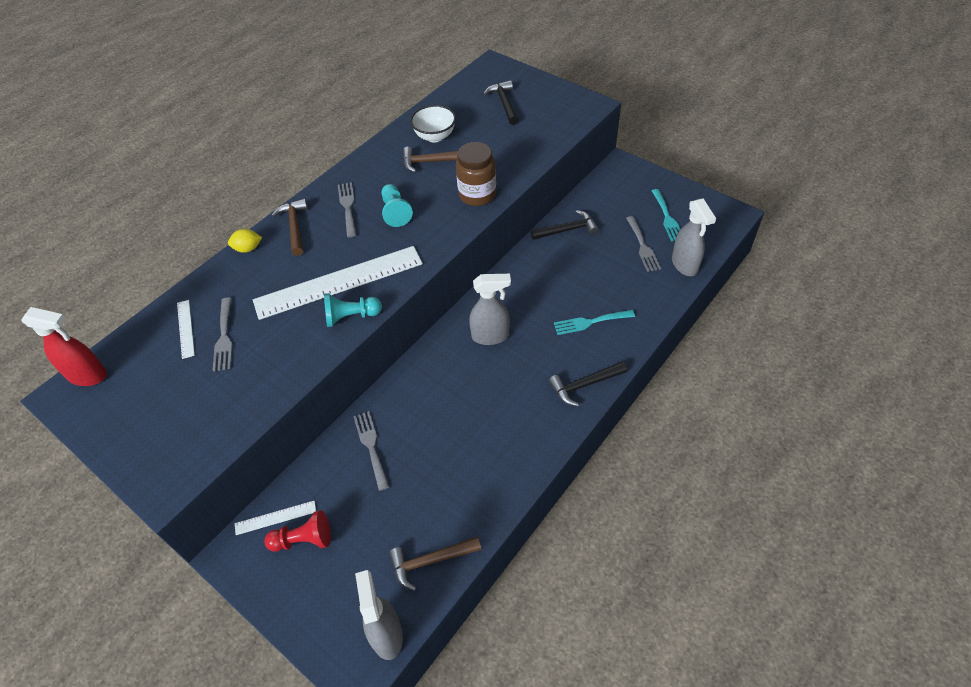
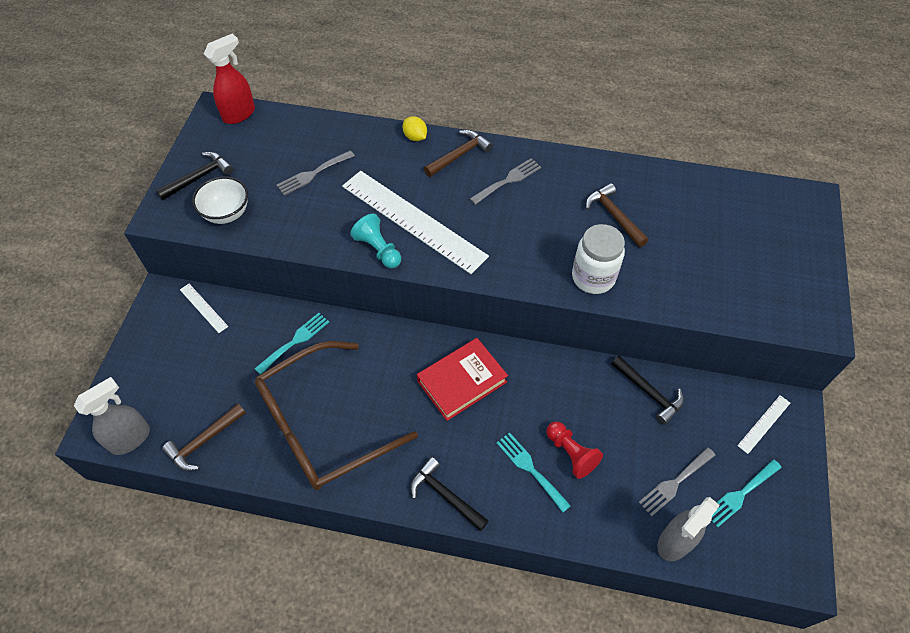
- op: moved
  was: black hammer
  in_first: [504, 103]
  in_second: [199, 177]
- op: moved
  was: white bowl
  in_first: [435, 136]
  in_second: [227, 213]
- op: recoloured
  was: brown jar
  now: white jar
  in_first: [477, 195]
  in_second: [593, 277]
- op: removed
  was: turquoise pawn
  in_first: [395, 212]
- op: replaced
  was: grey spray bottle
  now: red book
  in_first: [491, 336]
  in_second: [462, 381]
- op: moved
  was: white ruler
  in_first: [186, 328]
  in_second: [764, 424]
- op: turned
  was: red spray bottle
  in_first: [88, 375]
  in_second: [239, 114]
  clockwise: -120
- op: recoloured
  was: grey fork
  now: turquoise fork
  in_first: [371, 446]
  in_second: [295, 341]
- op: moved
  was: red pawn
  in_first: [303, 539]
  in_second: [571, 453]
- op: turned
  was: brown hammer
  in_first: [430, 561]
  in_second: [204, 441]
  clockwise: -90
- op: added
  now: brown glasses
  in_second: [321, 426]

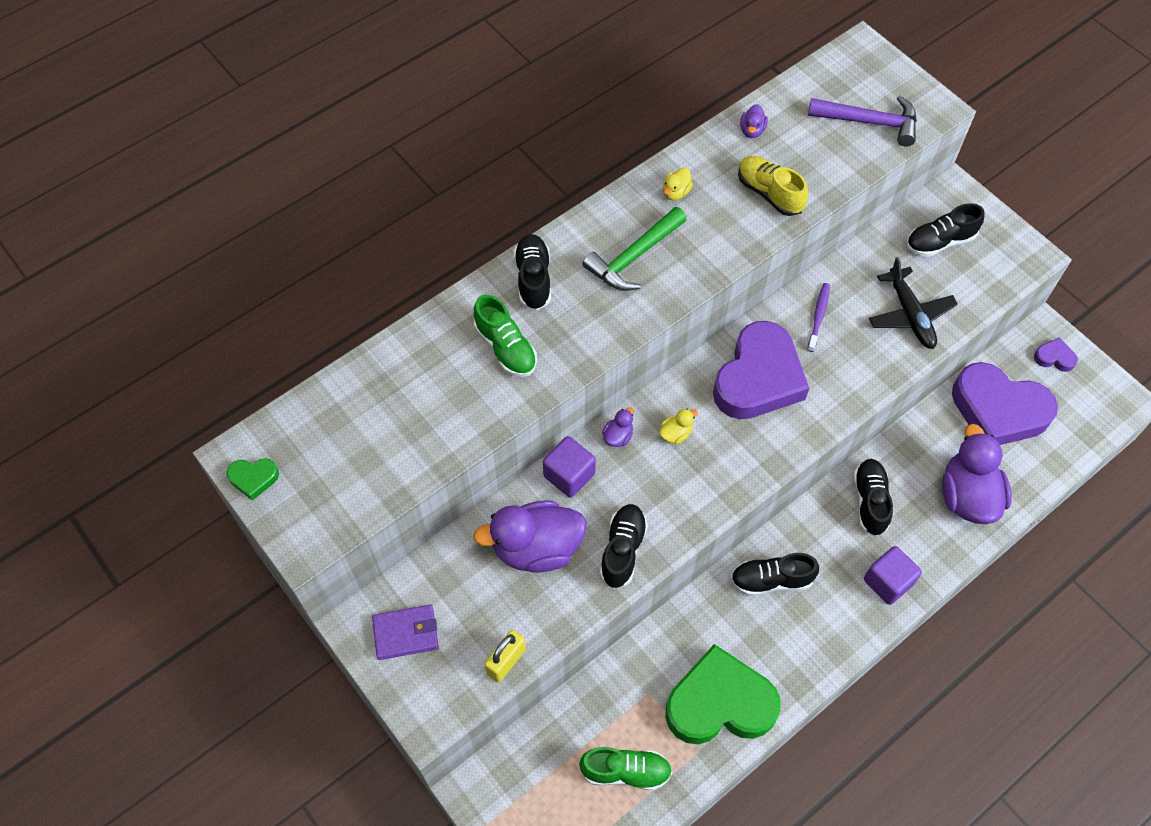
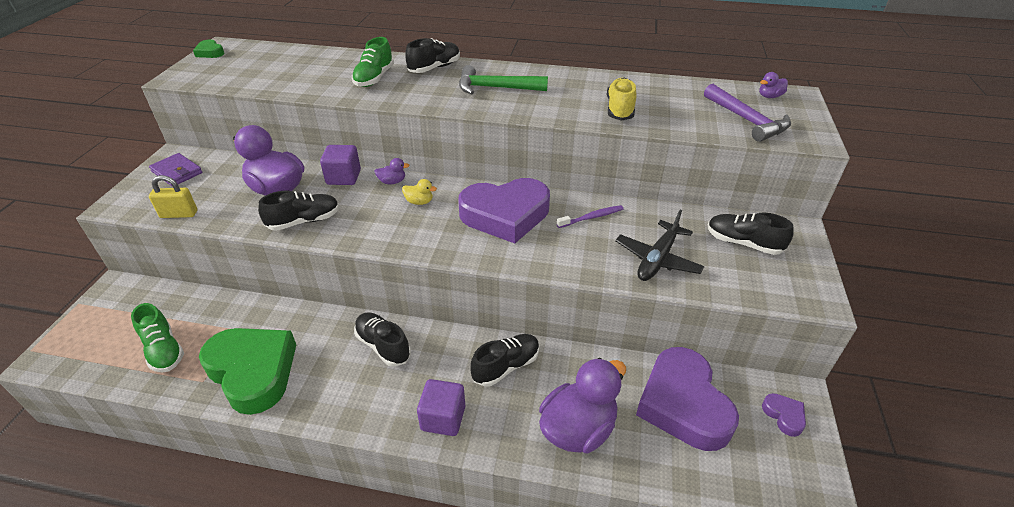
- op: moved
  was: purple duck
  in_first: [752, 130]
  in_second: [769, 96]
- op: removed
  was: yellow duck
  in_first: [675, 192]

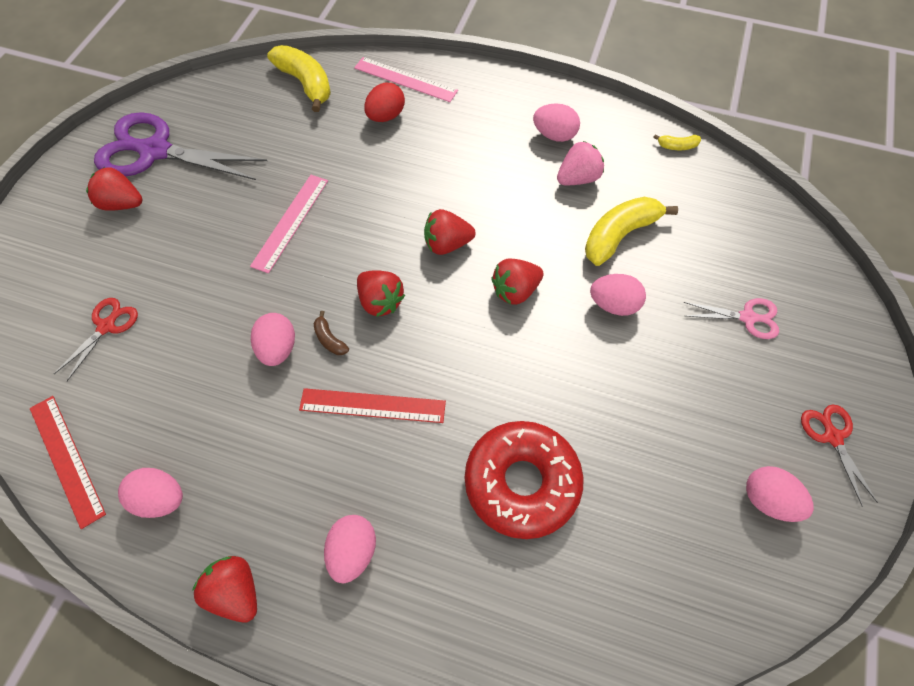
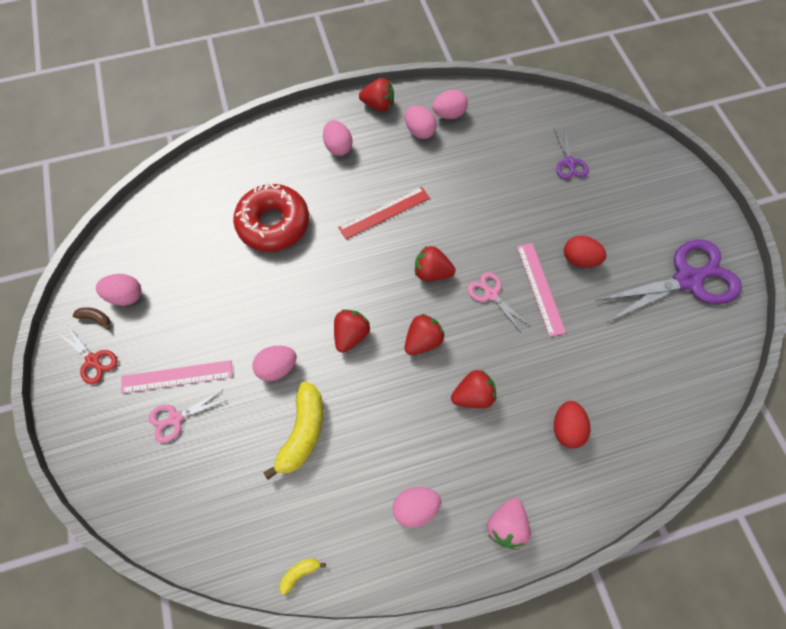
- op: removed
  was: yellow banana
  in_first: [305, 83]
- op: moved
  was: pink ruler
  in_first: [405, 79]
  in_second: [177, 376]
- op: moved
  was: pink strawberry
  in_first: [578, 178]
  in_second: [506, 525]
- op: moved
  was: red strawberry
  in_first: [122, 204]
  in_second: [473, 395]
- op: recoloured
  was: red scissors
  now: purple scissors
  in_first: [107, 326]
  in_second: [569, 163]
- op: moved
  was: brown banana
  in_first: [329, 339]
  in_second: [95, 318]
- op: moved
  was: pink egg
  in_first: [278, 349]
  in_second: [419, 131]
- op: removed
  was: red ruler
  in_first: [67, 459]
- op: added
  now: red egg
  in_second: [579, 259]
- op: added
  now: pink scissors
  in_second: [491, 294]

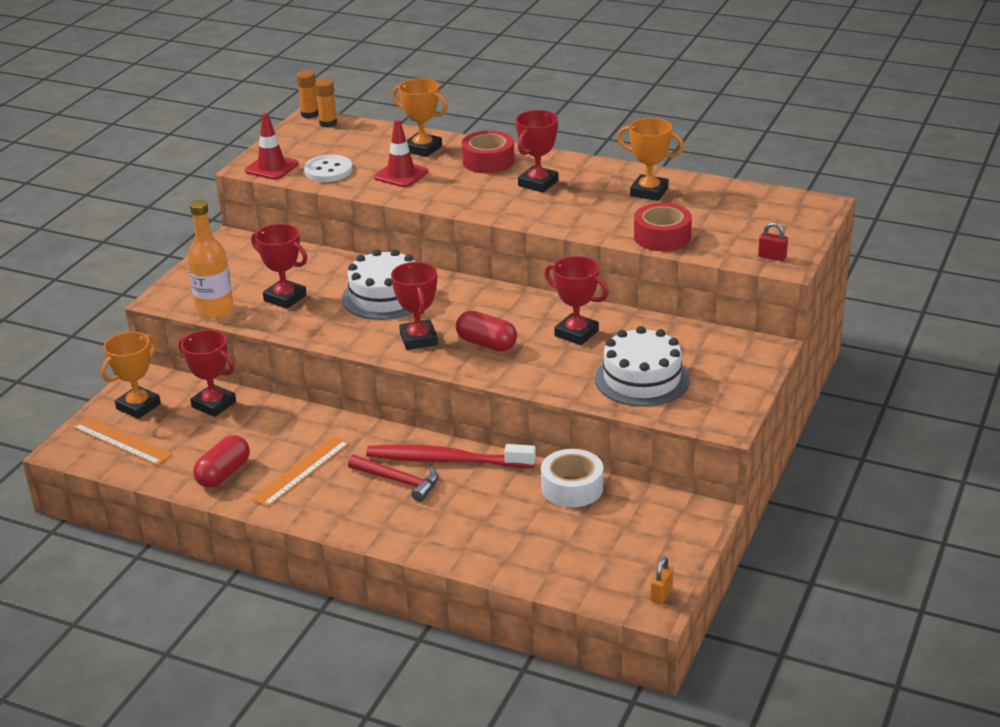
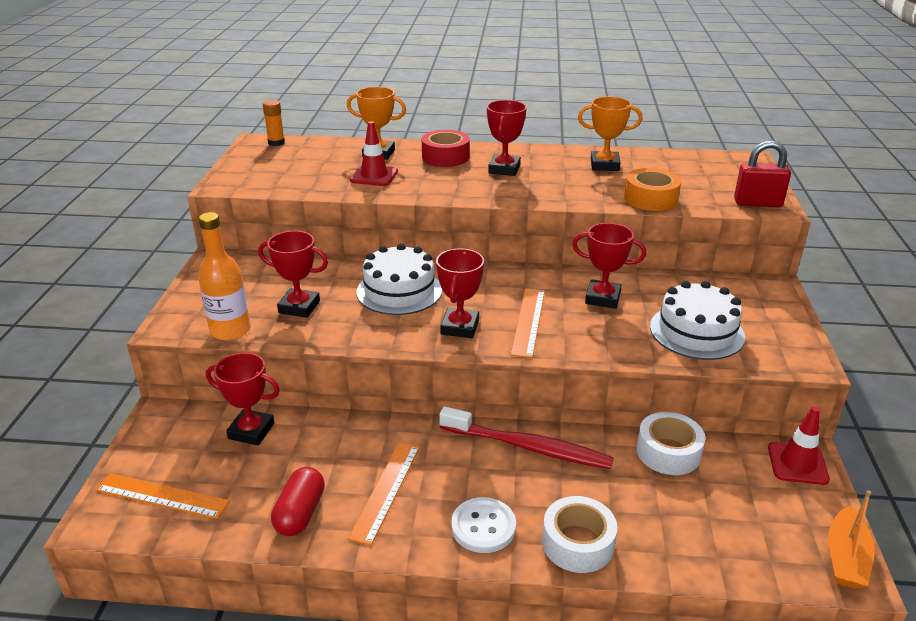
- op: removed
  was: orange glue stick
  in_first: [309, 114]
- op: moved
  was: red traffic cone
  in_first: [271, 167]
  in_second: [797, 463]
- op: moved
  was: white button
  in_first: [328, 170]
  in_second: [483, 527]
- op: recoloured
  was: red tape
  now: orange tape
  in_first: [662, 237]
  in_second: [650, 199]
- op: resized
  was: red padlock
  in_first: [772, 257]
  in_second: [757, 203]
  ratio: 1.85
- op: turned
  was: red trophy
  in_first: [418, 339]
  in_second: [460, 327]
  clockwise: 45
- op: replaced
  was: red capsule
  now: orange ruler
  in_first: [486, 344]
  in_second: [528, 321]
- op: removed
  was: orange trophy
  in_first: [138, 406]
- op: turned
  was: red toothbrush
  in_first: [446, 460]
  in_second: [528, 447]
  clockwise: -150
- op: removed
  was: red hammer
  in_first: [398, 481]
- op: replaced
  was: orange padlock
  now: orange boat
  in_first: [661, 594]
  in_second: [845, 557]
- op: added
  now: white tape
  in_second: [578, 543]

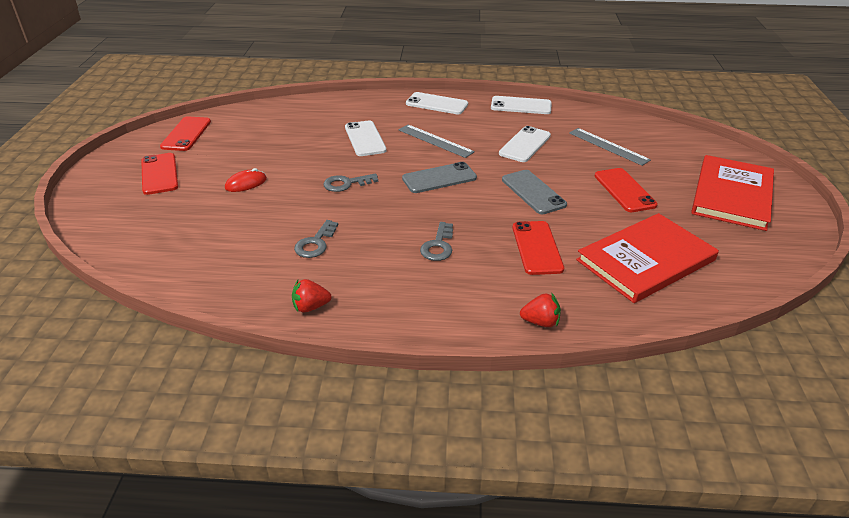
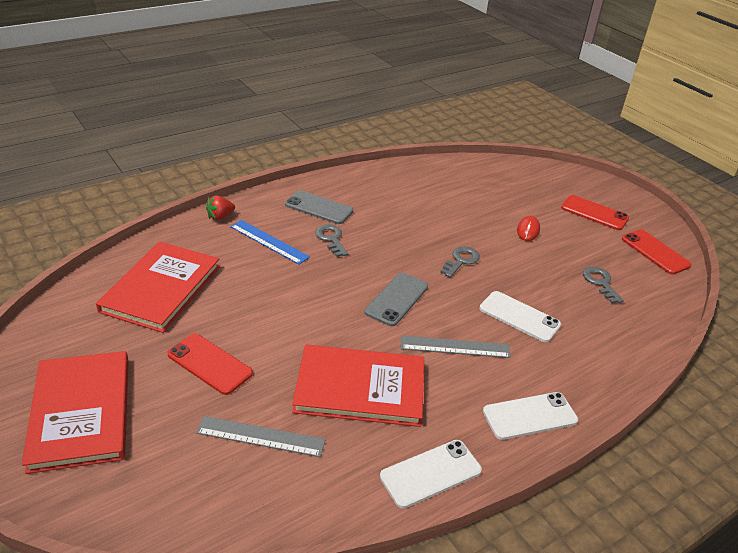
- op: replaced
  was: white phone
  now: red book
  in_first: [525, 144]
  in_second: [360, 388]
- op: moved
  was: grey phone
  in_first: [533, 192]
  in_second: [319, 208]
- op: moved
  was: grey key
  in_first: [315, 243]
  in_second: [600, 283]
- op: removed
  was: red phone
  in_first: [537, 248]
- op: removed
  was: red strawberry
  in_first: [310, 307]
- op: added
  now: blue ruler
  in_second: [269, 241]

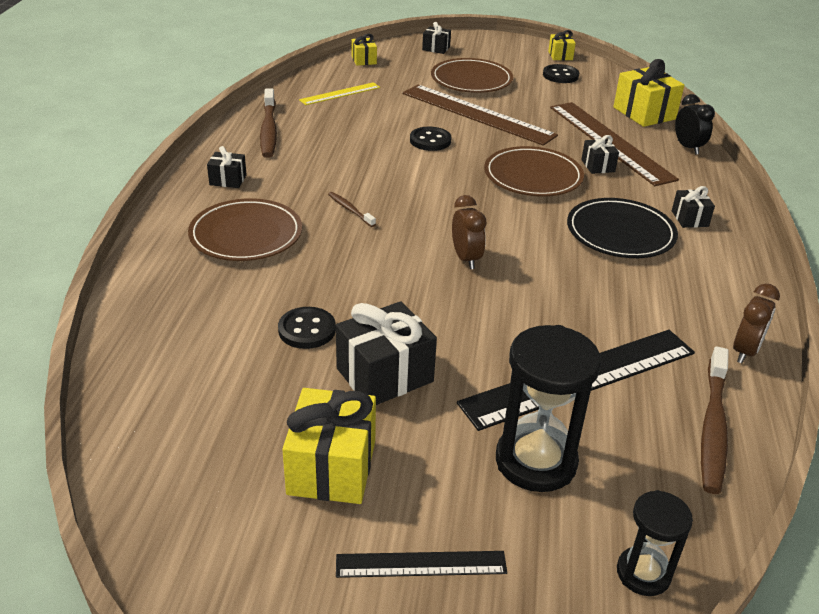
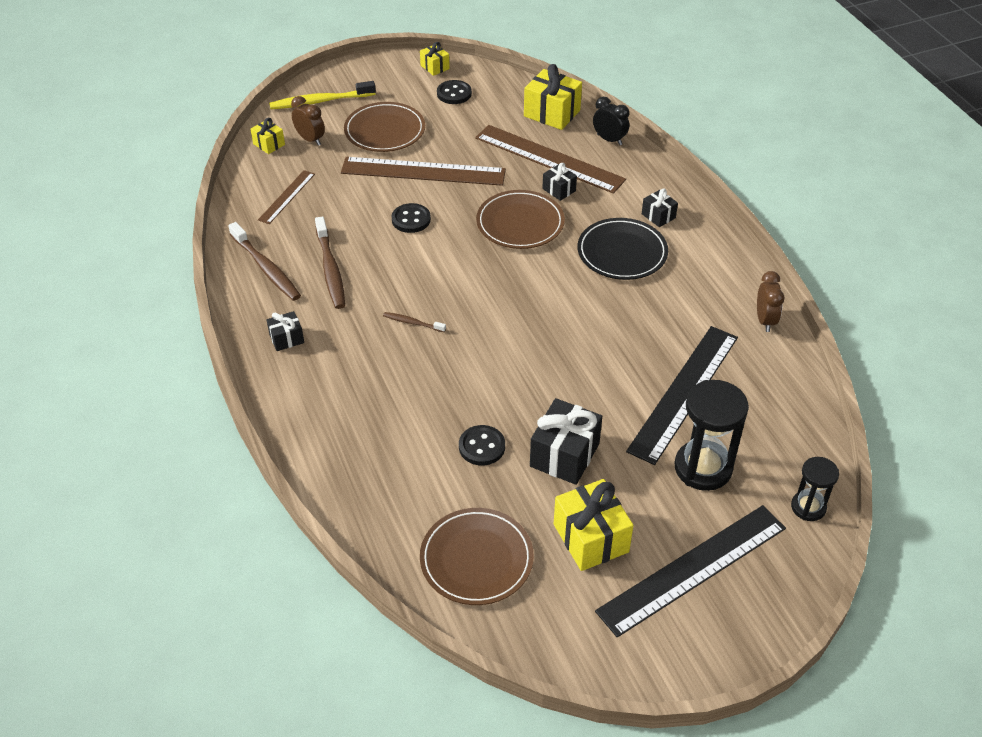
- op: replaced
  was: black gift
  now: yellow toothbrush
  in_first: [436, 48]
  in_second: [320, 101]
- op: recoloured
  was: yellow ruler
  now: brown ruler
  in_first: [340, 94]
  in_second: [287, 197]
- op: moved
  was: brown clock
  in_first: [466, 259]
  in_second: [310, 139]
- op: moved
  was: brown plate
  in_first: [246, 235]
  in_second: [476, 559]
- op: moved
  was: brown toothbrush
  in_first: [713, 427]
  in_second: [330, 269]
- op: resized
  was: black ruler
  in_first: [421, 564]
  in_second: [692, 569]
  ratio: 1.94

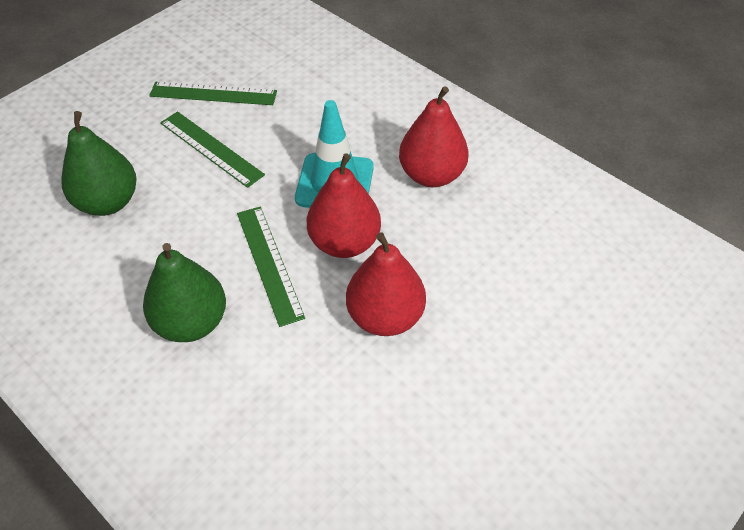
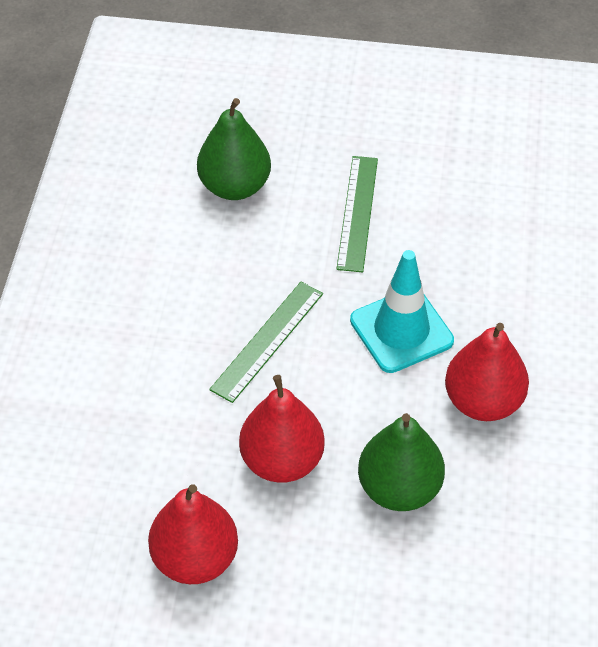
- op: removed
  was: green ruler
  in_first: [213, 94]
- op: moved
  was: red pear
  in_first: [344, 243]
  in_second: [195, 559]
- op: moved
  was: green pear
  in_first: [191, 322]
  in_second: [399, 488]

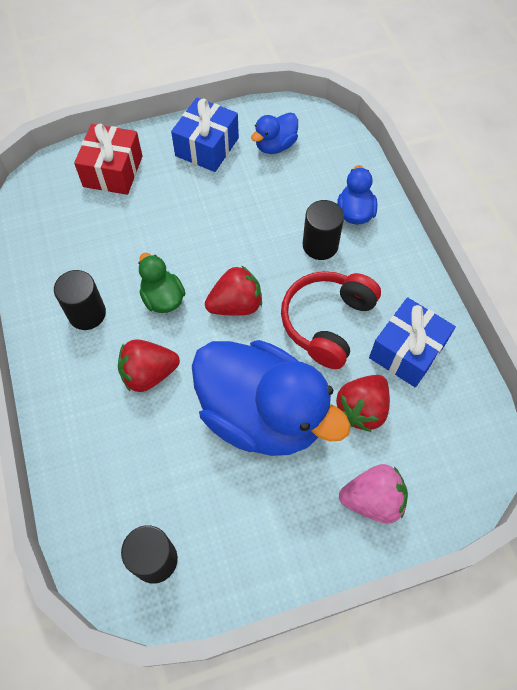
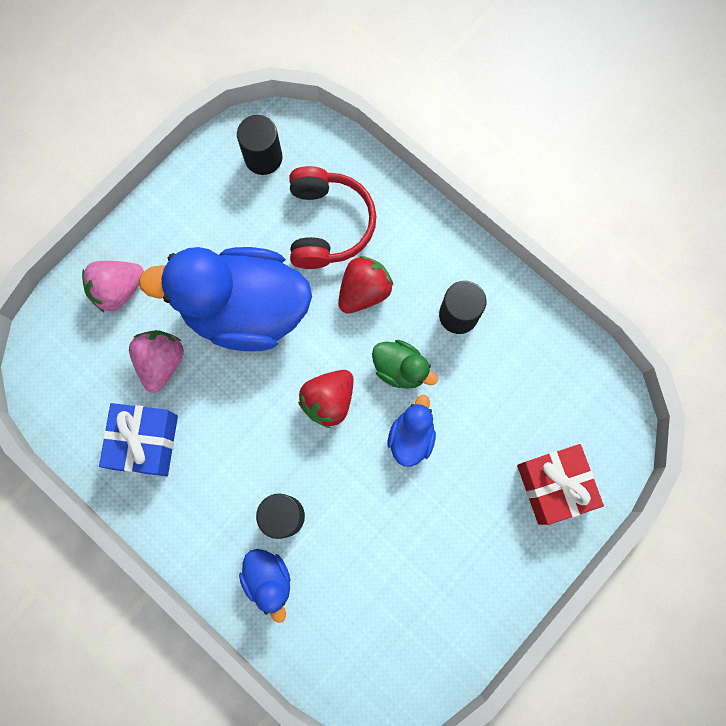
- op: removed
  was: blue gift
  in_first: [207, 147]
- op: moved
  was: blue duck
  in_first: [275, 145]
  in_second: [411, 437]
- op: moved
  was: red headphones
  in_first: [327, 322]
  in_second: [328, 224]
- op: recoloured
  was: red strawberry
  now: pink strawberry
  in_first: [362, 409]
  in_second: [161, 362]

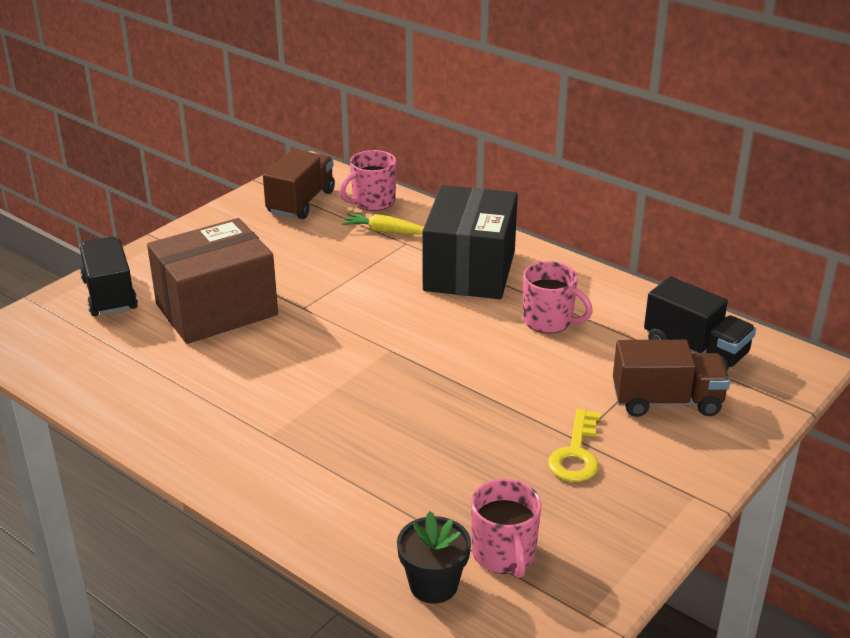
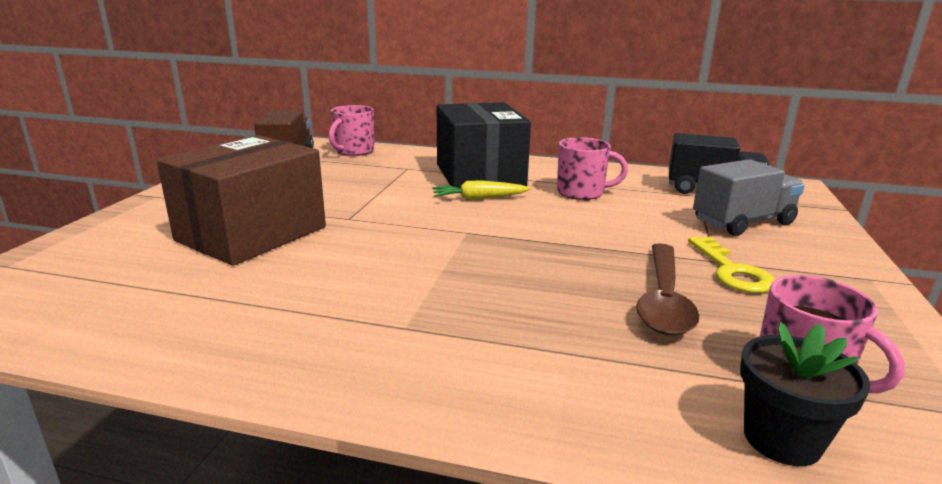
- op: moved
  was: yellow carrot
  in_first: [385, 231]
  in_second: [479, 198]
- op: removed
  was: black truck
  in_first: [109, 295]
- op: recoloured
  was: brown truck
  now: grey truck
  in_first: [666, 401]
  in_second: [742, 222]
- op: added
  now: brown spoon
  in_second: [663, 299]

